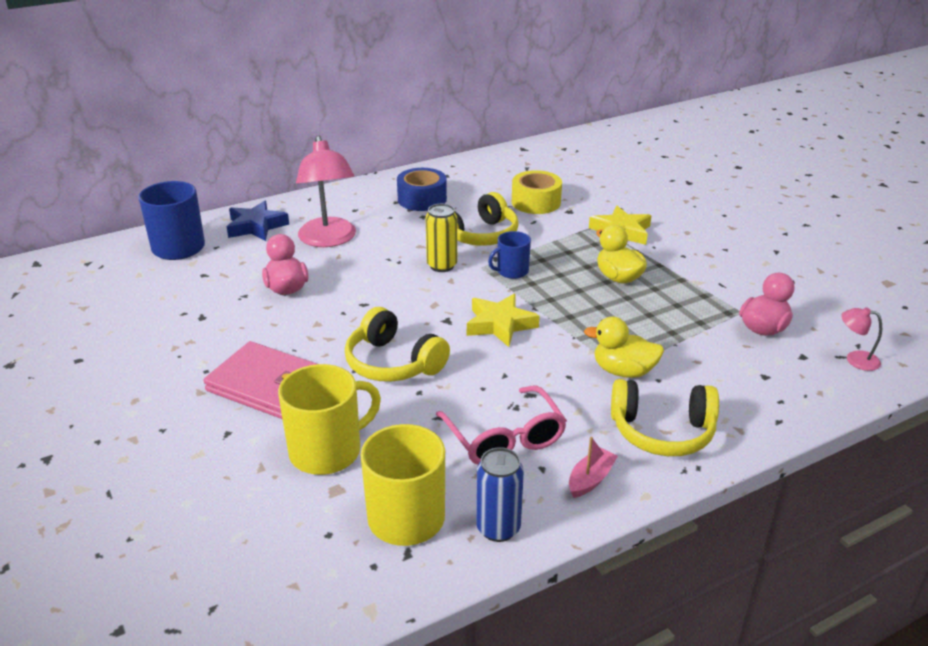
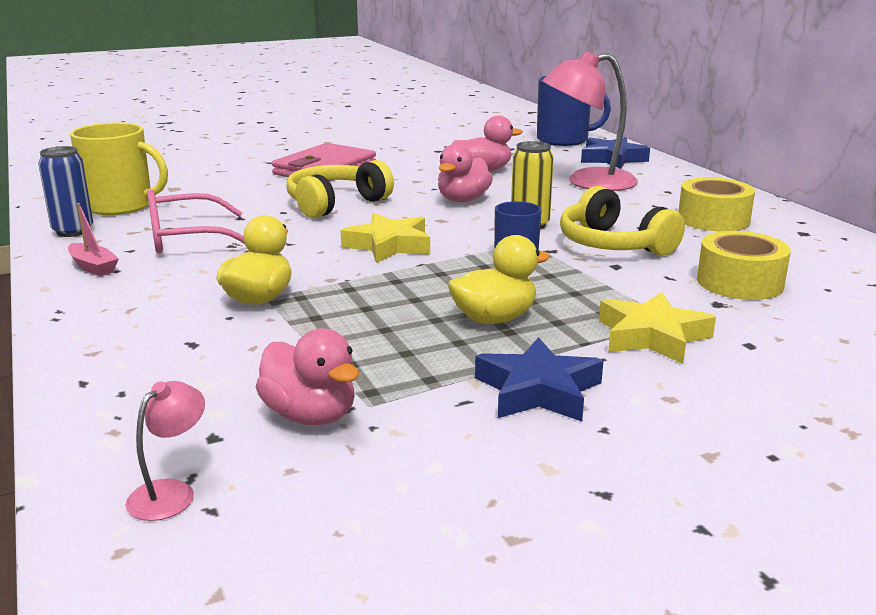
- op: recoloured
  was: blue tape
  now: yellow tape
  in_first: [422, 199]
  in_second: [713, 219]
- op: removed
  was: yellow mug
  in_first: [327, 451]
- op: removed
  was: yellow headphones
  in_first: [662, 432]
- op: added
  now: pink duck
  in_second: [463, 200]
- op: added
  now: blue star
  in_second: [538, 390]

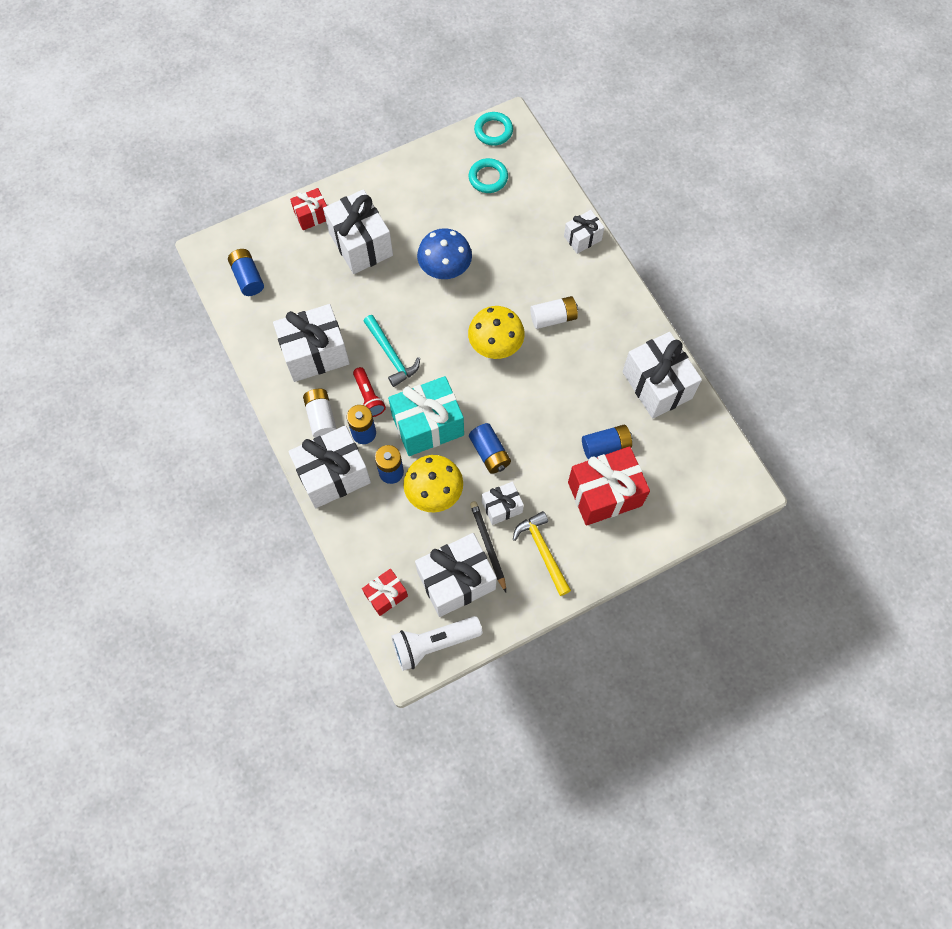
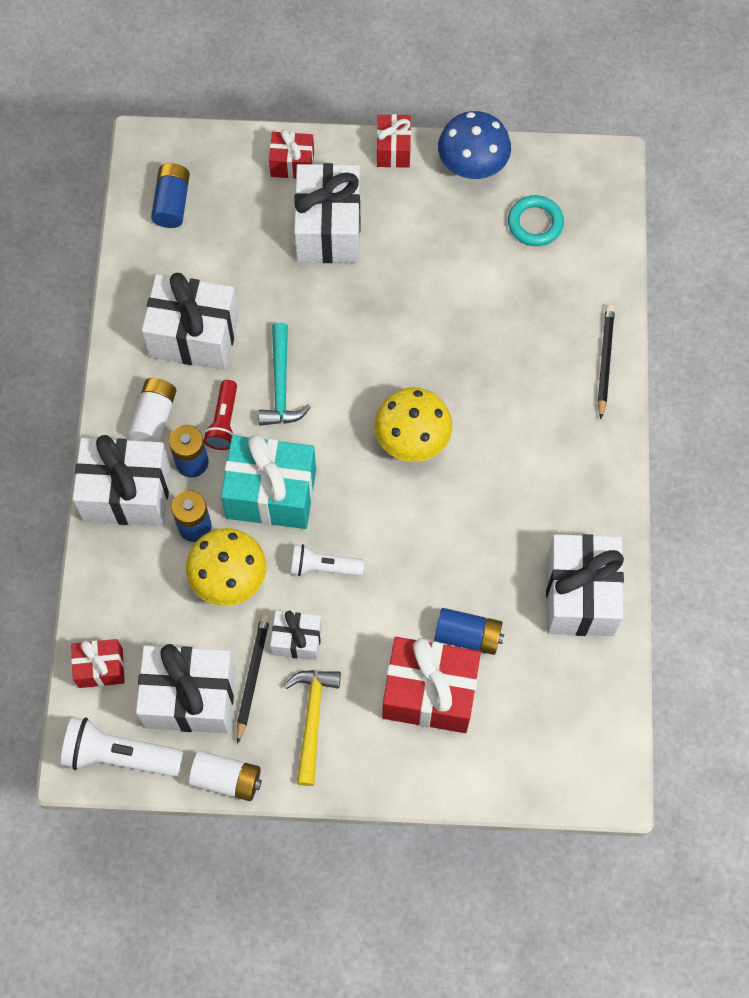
- op: removed
  was: turquoise ring
  in_first: [493, 131]
- op: replaced
  was: white gift
  now: black pencil
  in_first: [582, 238]
  in_second: [605, 360]
- op: moved
  was: blue mushroom
  in_first: [445, 269]
  in_second: [472, 165]
- op: moved
  was: white battery
  in_first: [553, 318]
  in_second: [227, 779]
- op: replaced
  was: blue battery
  now: white flashlight
  in_first: [489, 453]
  in_second: [323, 567]
- op: added
  now: red gift
  in_second: [393, 149]

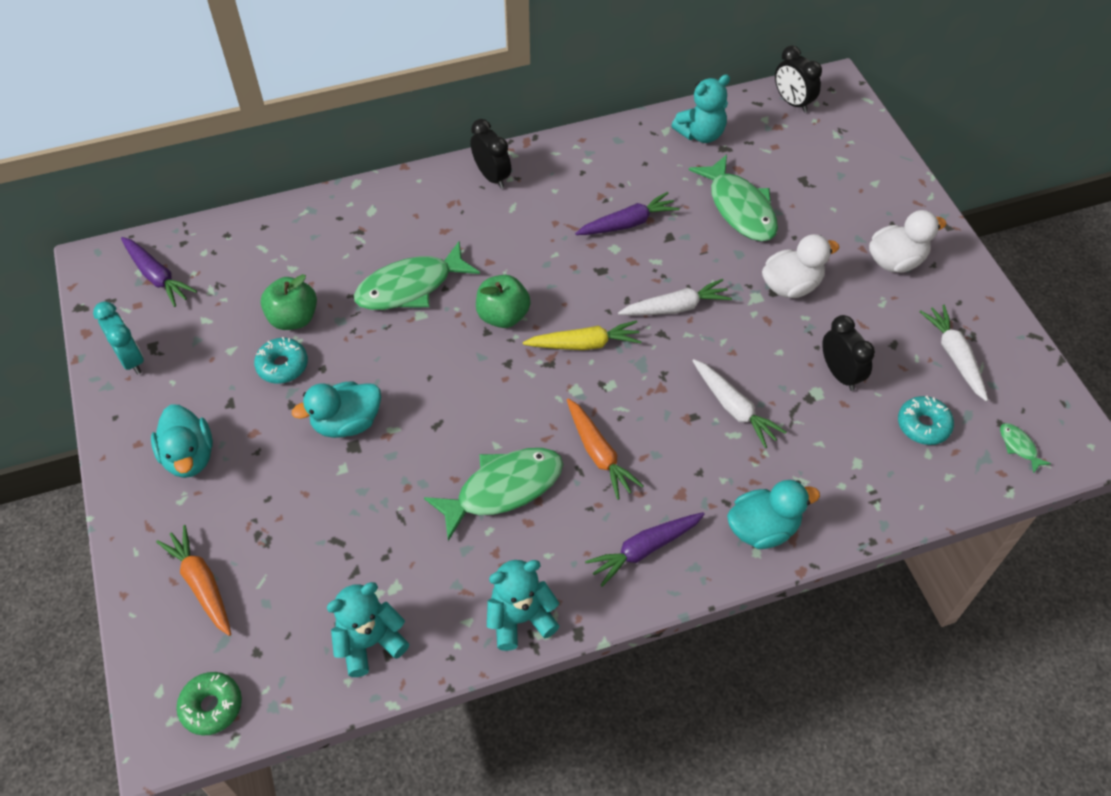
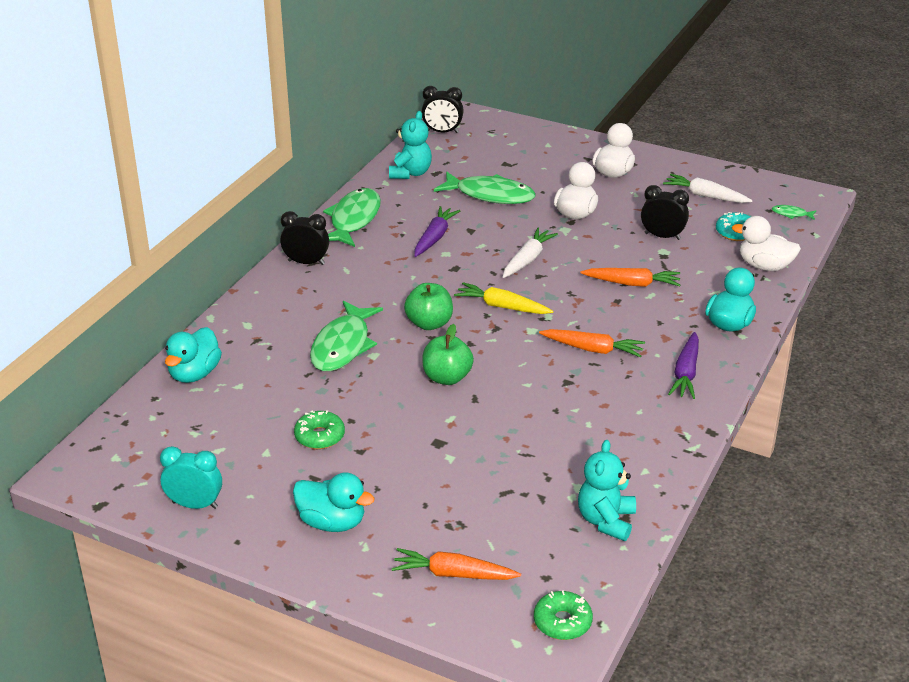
- op: removed
  was: purple carrot
  in_first: [157, 276]
- op: moved
  was: green apple
  in_first: [293, 318]
  in_second: [447, 377]
- op: turned
  was: yellow carrot
  in_first: [584, 344]
  in_second: [502, 307]
  clockwise: -105
- op: recoloured
  was: turquoise donut
  now: green donut
  in_first: [282, 365]
  in_second: [319, 436]
- op: recoloured
  was: white carrot
  now: orange carrot
  in_first: [734, 408]
  in_second: [632, 283]
- op: moved
  was: turquoise duck
  in_first: [347, 423]
  in_second: [194, 374]
- op: moved
  was: green fish
  in_first: [503, 489]
  in_second: [353, 219]
- op: removed
  was: turquoise teddy bear
  in_first: [520, 618]
- op: added
  now: white duck
  in_second: [764, 266]

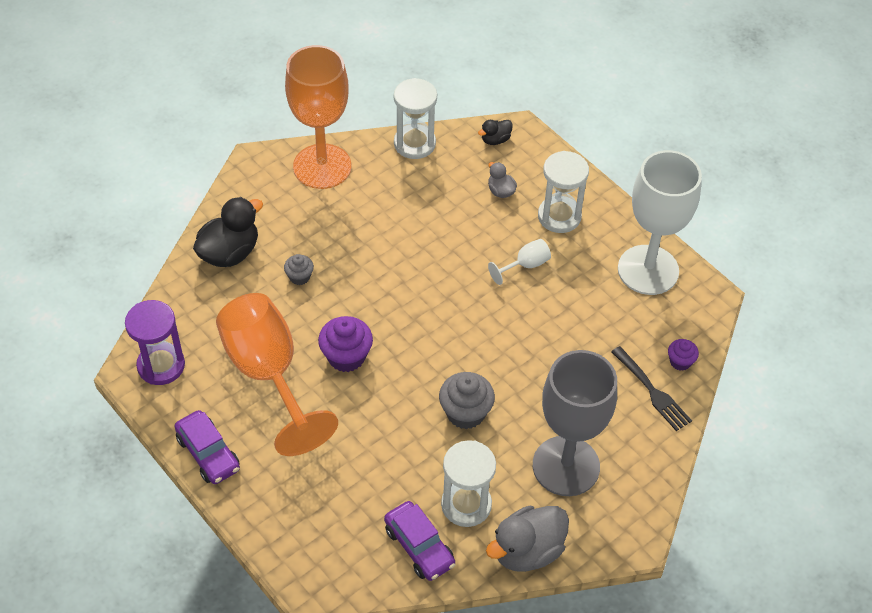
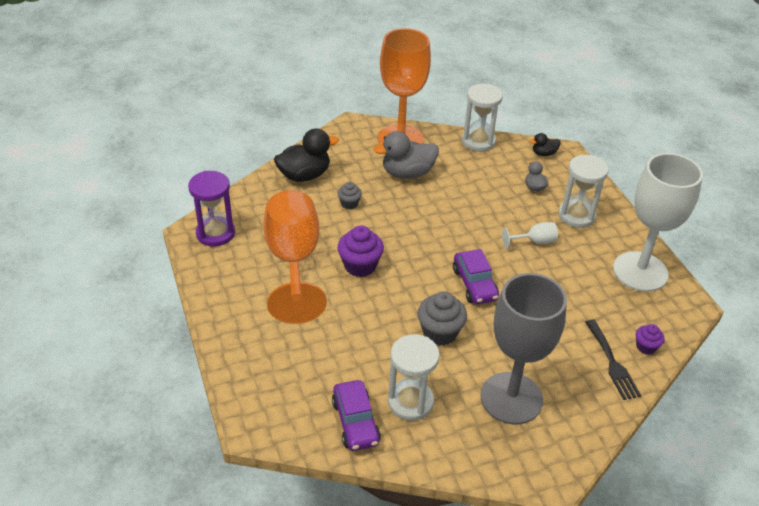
- op: moved
  was: purple car
  in_first: [208, 453]
  in_second: [475, 284]
- op: moved
  was: grey duck
  in_first: [527, 551]
  in_second: [407, 173]

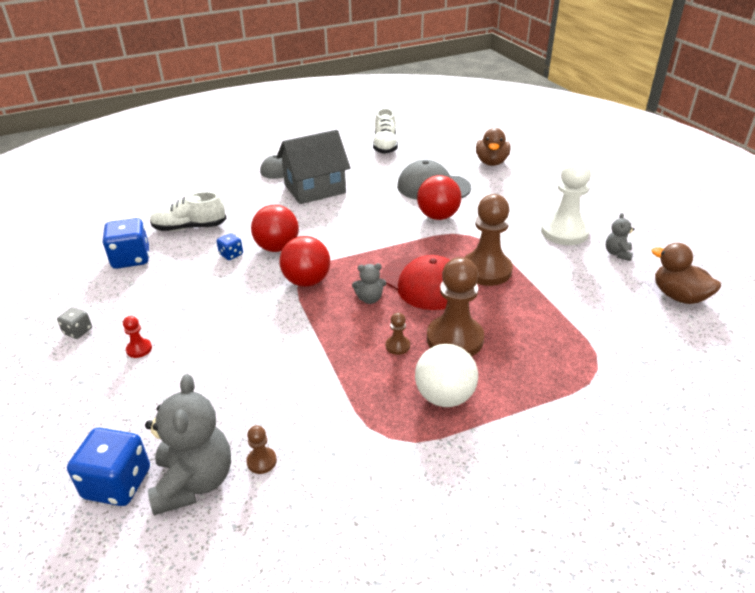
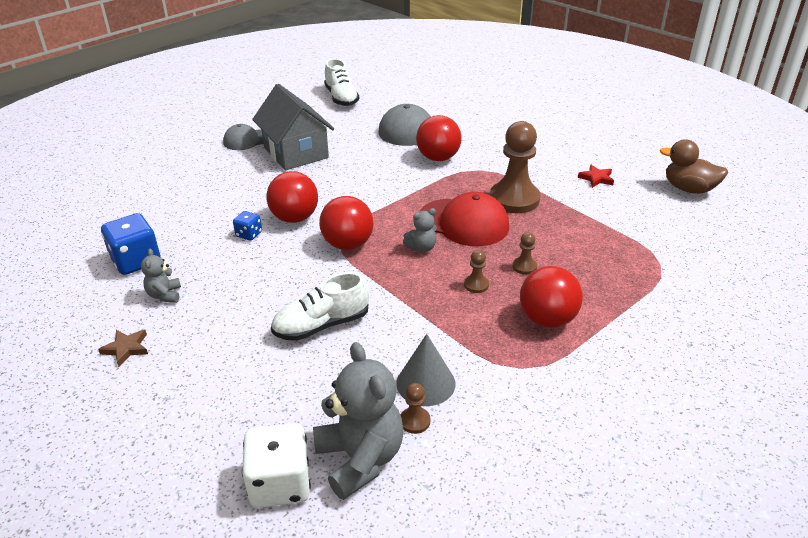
- op: removed
  was: brown duck
  in_first: [491, 162]
- op: turned
  was: grey house
  in_first: [315, 189]
  in_second: [296, 153]
  clockwise: -75
- op: removed
  was: white pawn
  in_first: [564, 232]
- op: moved
  was: white shoe
  in_first: [189, 227]
  in_second: [321, 325]
- op: moved
  was: grey teddy bear
  in_first: [617, 254]
  in_second: [165, 295]
- op: resized
  was: brown pawn
  in_first: [455, 339]
  in_second: [524, 267]
  ratio: 0.43
- op: replaced
  was: grey dice
  now: brown star
  in_first: [78, 331]
  in_second: [126, 348]
- op: removed
  was: red pawn
  in_first: [139, 349]
- op: recoloured
  was: white ball
  now: red ball
  in_first: [444, 397]
  in_second: [547, 319]
- op: recoloured
  was: blue dice
  now: white dice
  in_first: [117, 483]
  in_second: [280, 483]
- op: added
  now: red star
  in_second: [596, 178]
- op: added
  now: grey cone
  in_second: [425, 383]

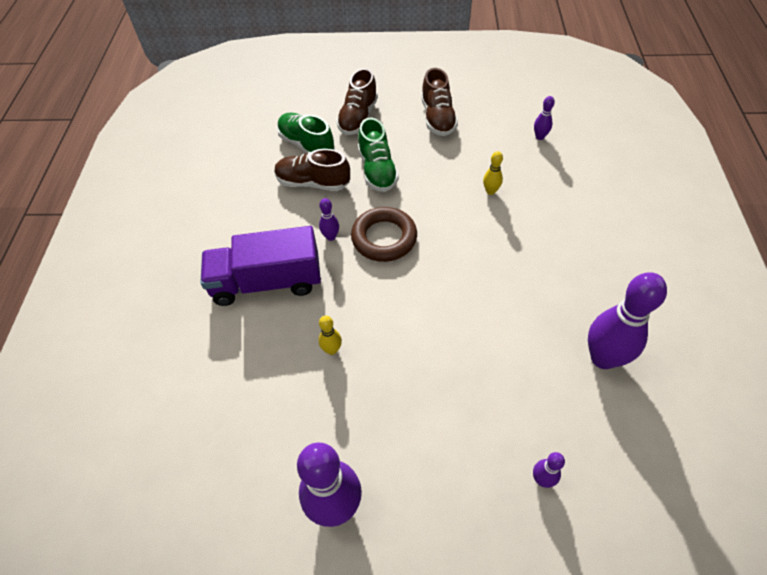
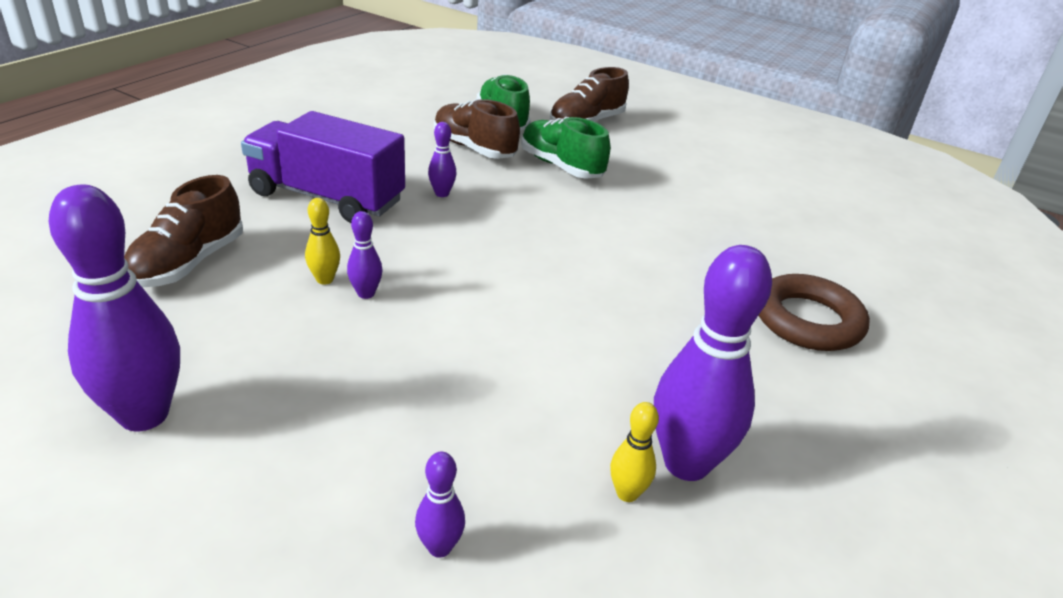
- op: moved
  was: brown shoe
  in_first: [437, 118]
  in_second: [188, 263]
- op: moved
  was: purple bowling pin
  in_first: [540, 137]
  in_second: [366, 293]
- op: turned
  was: green shoe
  in_first: [377, 170]
  in_second: [561, 166]
  clockwise: 120
- op: moved
  was: yellow bowling pin
  in_first: [490, 191]
  in_second: [627, 493]
- op: moved
  was: brown ring
  in_first: [384, 238]
  in_second: [807, 320]

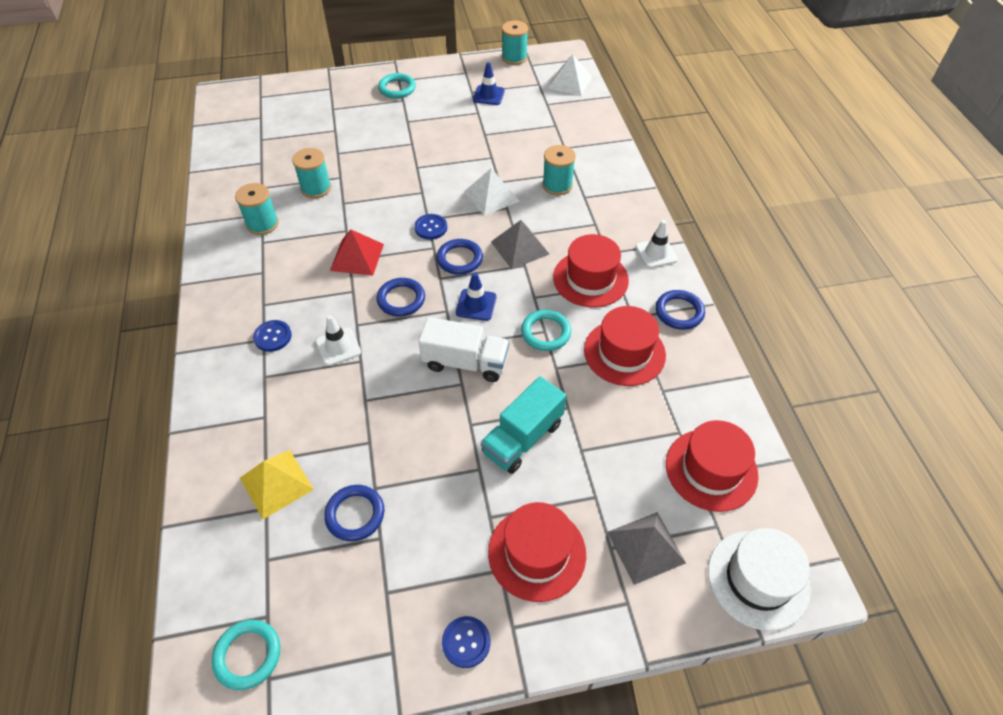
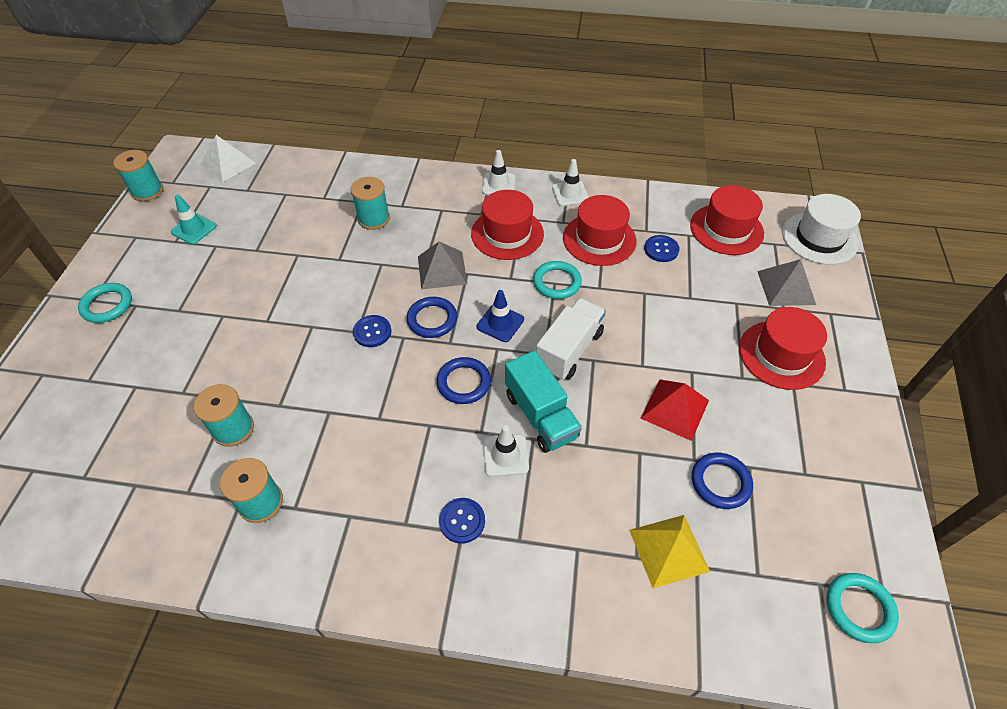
- op: recoloured
  was: blue traffic cone
  now: turquoise traffic cone
  in_first: [488, 95]
  in_second: [194, 229]
- op: removed
  was: white pyramid
  in_first: [491, 196]
- op: moved
  was: red pyramid
  in_first: [357, 257]
  in_second: [675, 409]
- op: replaced
  was: blue ring
  now: white traffic cone
  in_first: [679, 312]
  in_second: [570, 193]
- op: moved
  was: turquoise truck
  in_first: [523, 438]
  in_second: [540, 415]
- op: moved
  was: blue button
  in_first: [466, 642]
  in_second: [661, 249]

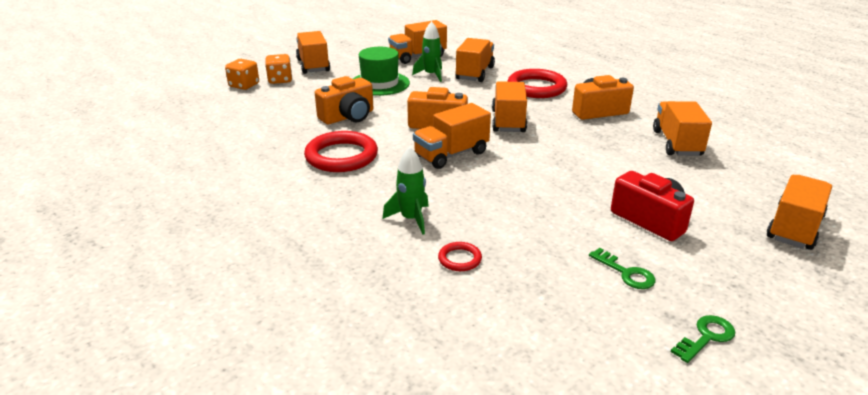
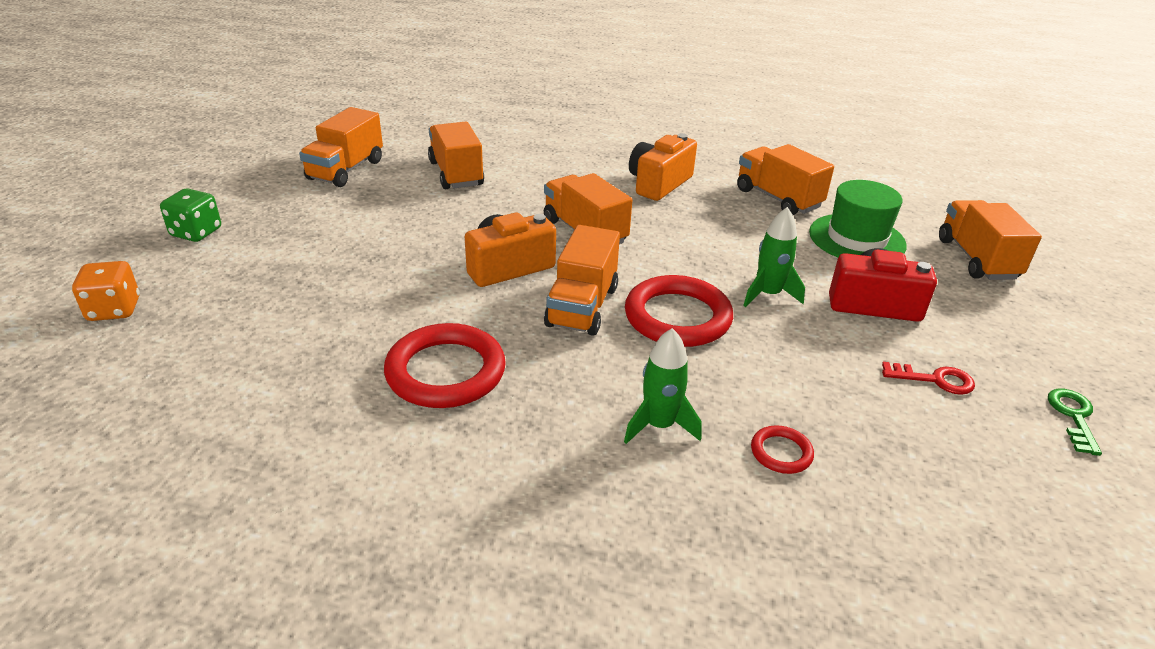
- op: moved
  was: green rocket
  in_first: [431, 75]
  in_second: [768, 294]
- op: replaced
  was: orange truck
  now: green dice
  in_first: [313, 65]
  in_second: [196, 232]
- op: moved
  was: green hat
  in_first: [379, 84]
  in_second: [857, 239]
- op: removed
  was: orange dice
  in_first: [280, 80]
- op: moved
  was: red ring
  in_first: [536, 88]
  in_second: [677, 317]
- op: removed
  was: orange camera
  in_first: [348, 117]
- op: recoloured
  was: green key
  now: red key
  in_first: [626, 273]
  in_second: [934, 380]

